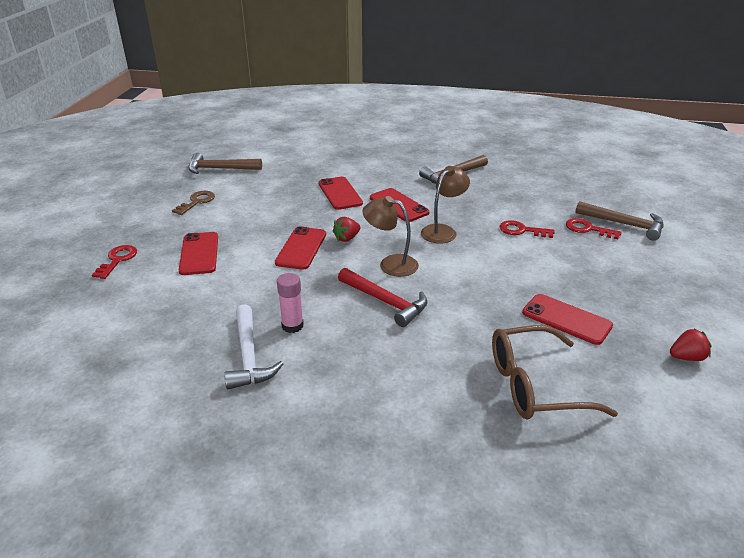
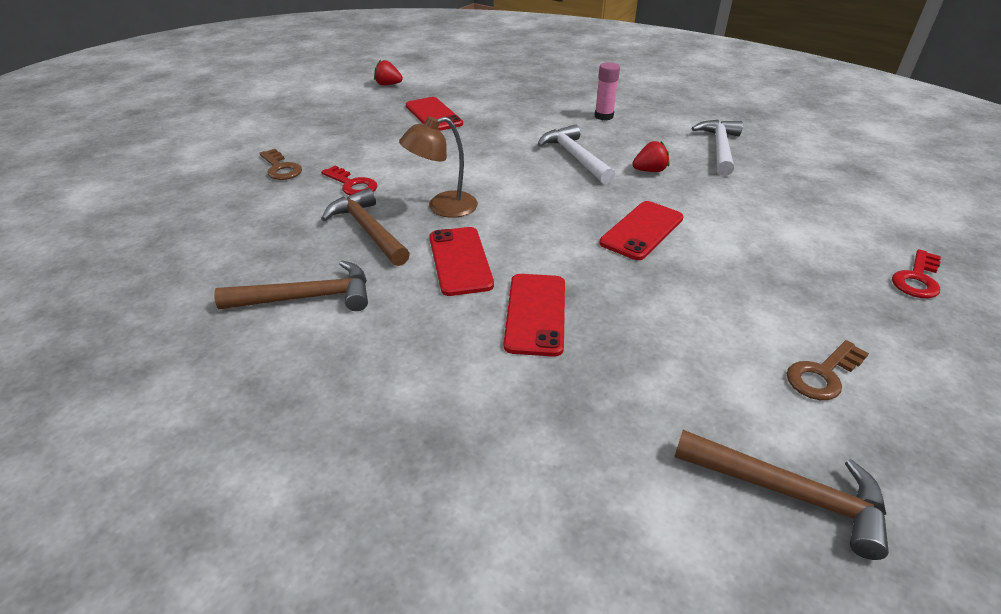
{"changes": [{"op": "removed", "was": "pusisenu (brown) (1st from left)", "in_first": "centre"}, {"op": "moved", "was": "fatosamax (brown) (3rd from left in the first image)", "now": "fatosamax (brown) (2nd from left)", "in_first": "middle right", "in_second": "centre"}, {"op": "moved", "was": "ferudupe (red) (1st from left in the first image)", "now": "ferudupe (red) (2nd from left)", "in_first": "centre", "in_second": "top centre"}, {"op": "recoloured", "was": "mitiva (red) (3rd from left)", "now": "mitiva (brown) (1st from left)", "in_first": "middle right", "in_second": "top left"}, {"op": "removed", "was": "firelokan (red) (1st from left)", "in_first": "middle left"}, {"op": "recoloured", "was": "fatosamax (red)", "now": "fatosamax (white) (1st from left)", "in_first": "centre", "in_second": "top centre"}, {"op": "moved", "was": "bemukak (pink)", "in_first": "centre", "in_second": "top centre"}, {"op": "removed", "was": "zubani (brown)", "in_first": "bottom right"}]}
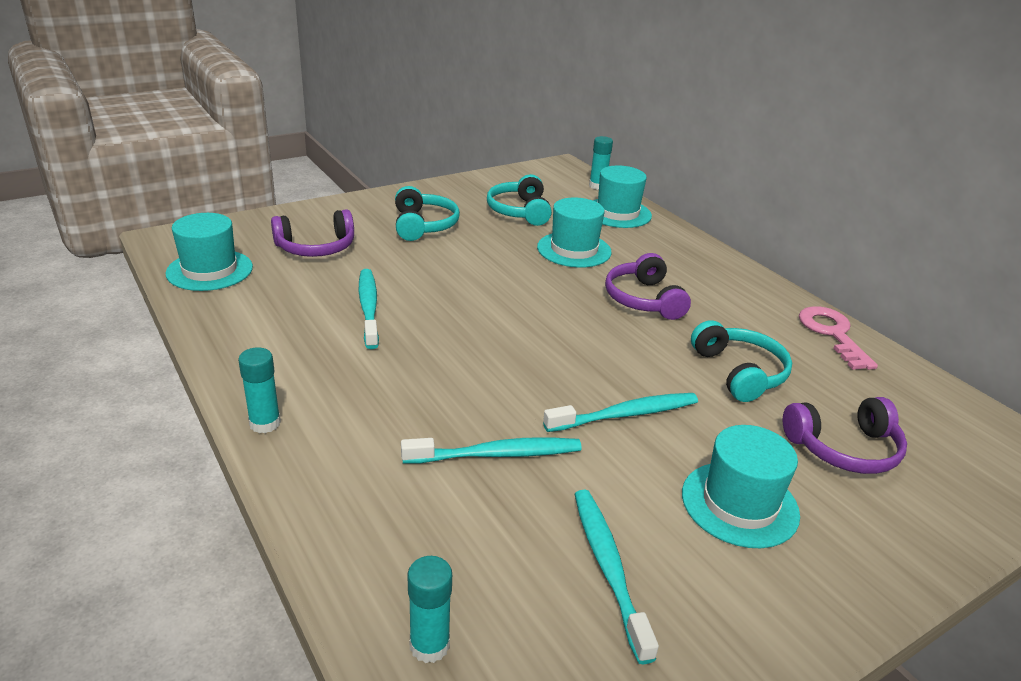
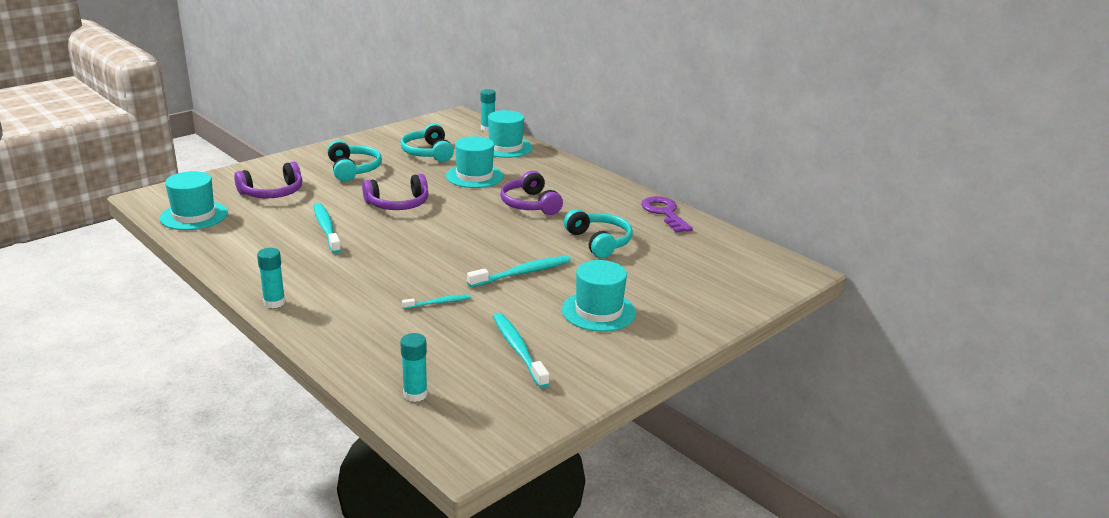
{"changes": [{"op": "recoloured", "was": "mitiva (pink)", "now": "mitiva (purple)", "in_first": "middle right", "in_second": "centre"}, {"op": "moved", "was": "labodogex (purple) (3rd from left in the first image)", "now": "labodogex (purple) (2nd from left)", "in_first": "middle right", "in_second": "centre"}, {"op": "resized", "was": "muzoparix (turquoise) (2nd from left)", "in_first": "centre", "in_second": "centre", "ratio": 0.57}]}
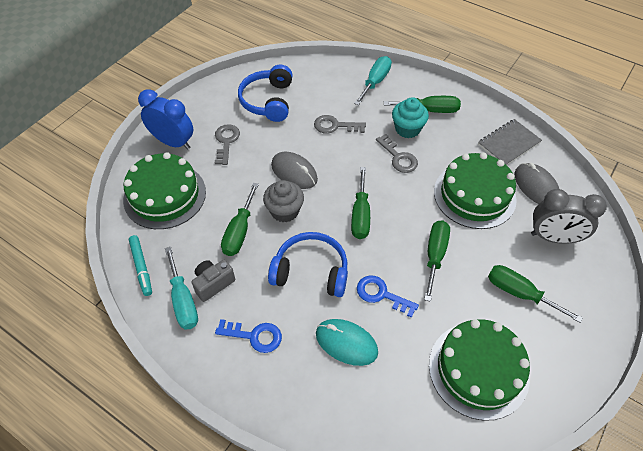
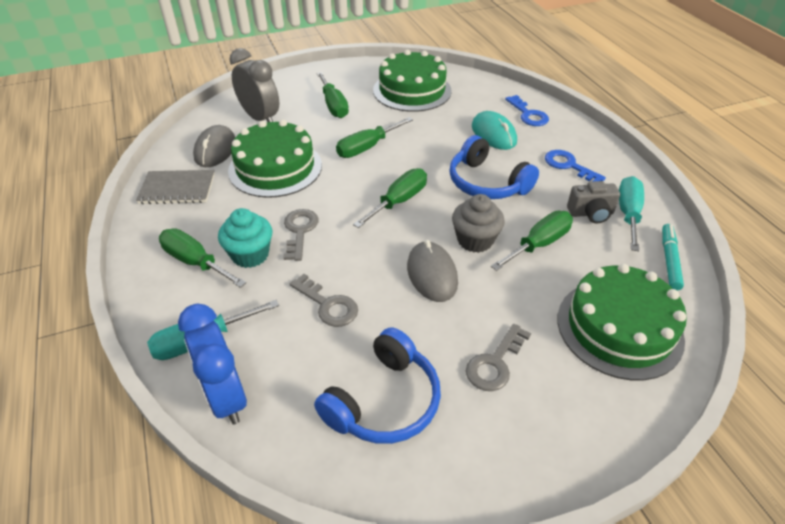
{"changes": [{"op": "moved", "was": "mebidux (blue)", "in_first": "top left", "in_second": "bottom left"}, {"op": "moved", "was": "mitiva (blue) (2nd from left in the first image)", "now": "mitiva (blue) (1st from left)", "in_first": "centre", "in_second": "top right"}]}
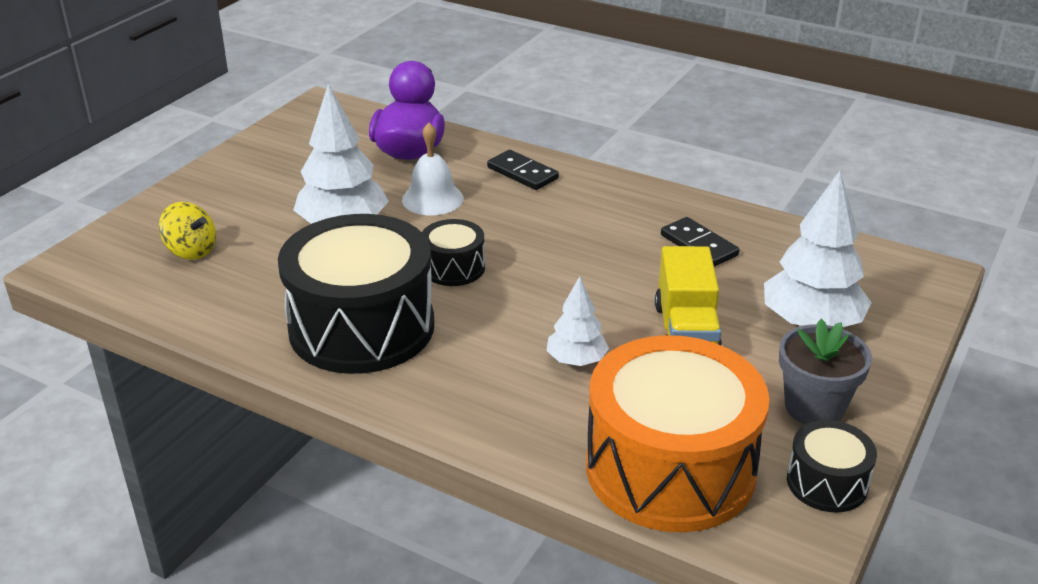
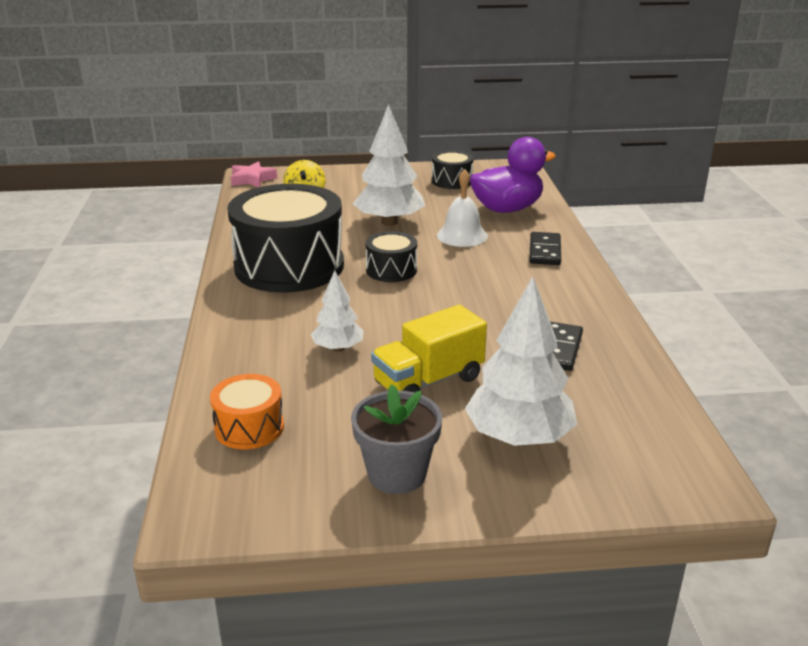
{"changes": [{"op": "resized", "was": "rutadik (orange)", "in_first": "bottom centre", "in_second": "middle left", "ratio": 0.46}, {"op": "moved", "was": "rutadik (black) (3rd from left)", "in_first": "bottom right", "in_second": "top centre"}, {"op": "added", "now": "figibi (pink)", "in_second": "top left"}]}
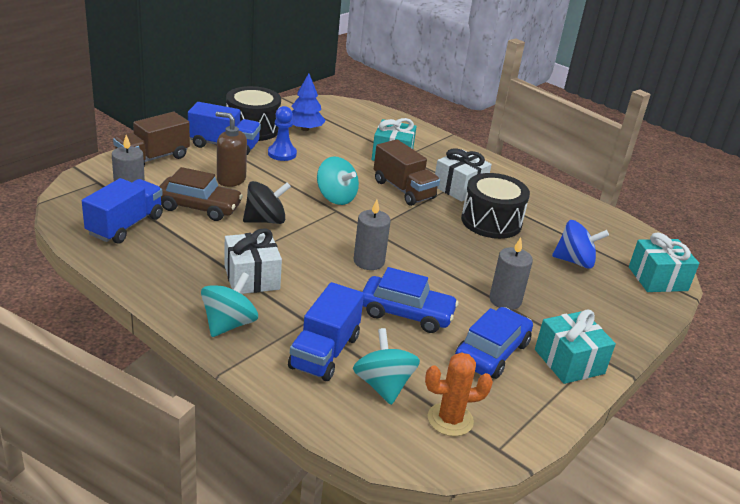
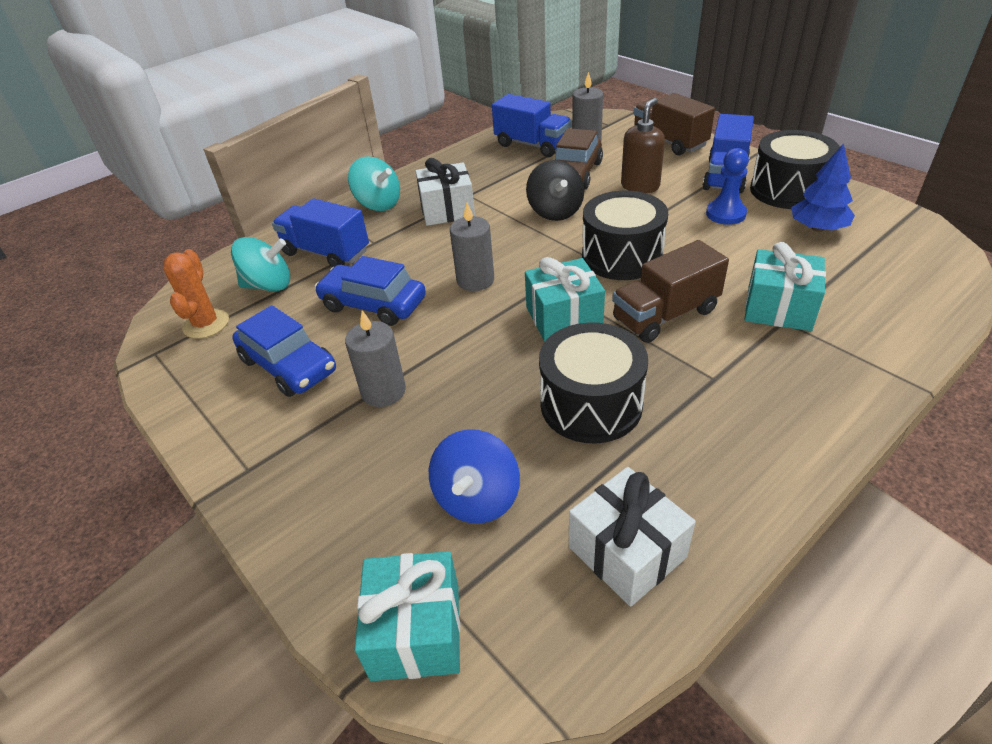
{"changes": [{"op": "moved", "was": "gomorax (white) (2nd from left)", "in_first": "centre", "in_second": "bottom centre"}, {"op": "replaced", "was": "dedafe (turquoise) (2nd from left)", "now": "rutadik (black) (2nd from left)", "in_first": "centre", "in_second": "top centre"}, {"op": "turned", "was": "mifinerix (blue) (1st from left in the first image)", "in_first": "centre", "in_second": "centre", "clockwise": 90}, {"op": "moved", "was": "gomorax (turquoise) (2nd from left)", "in_first": "bottom right", "in_second": "centre"}]}
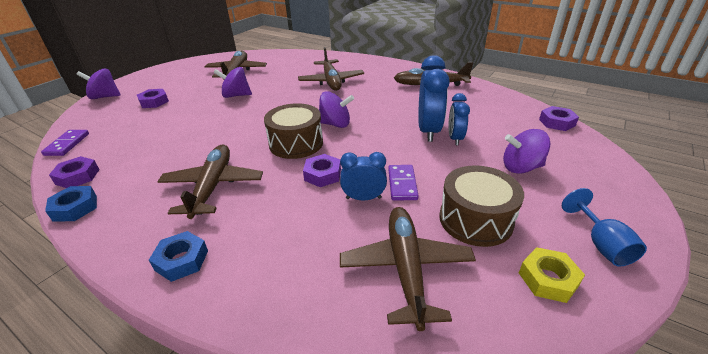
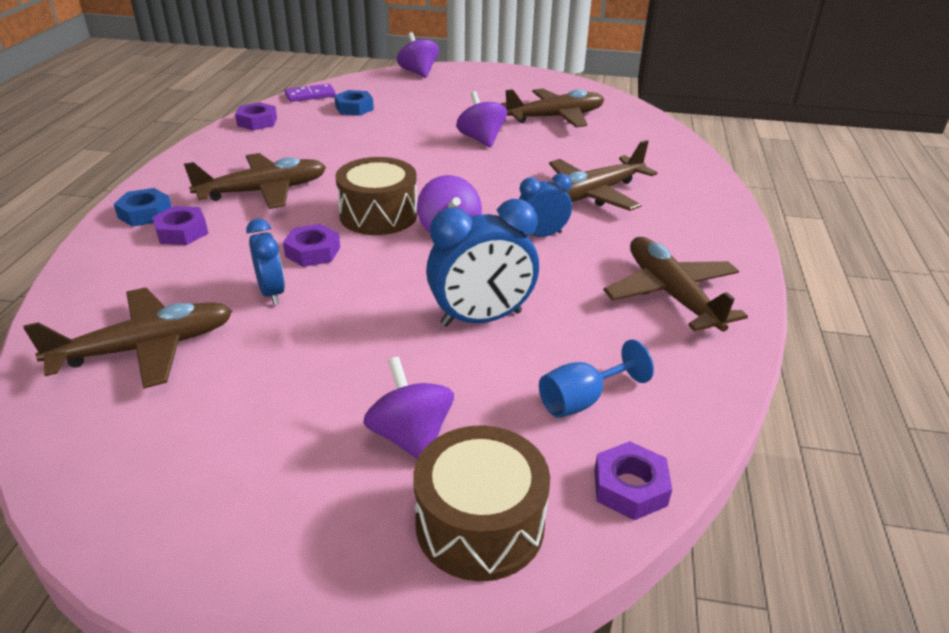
{"changes": [{"op": "moved", "was": "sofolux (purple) (2nd from left in the first image)", "now": "sofolux (purple) (1st from left)", "in_first": "top left", "in_second": "middle left"}, {"op": "moved", "was": "mebidux (blue) (3rd from left)", "in_first": "centre", "in_second": "top centre"}, {"op": "removed", "was": "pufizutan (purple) (2nd from left)", "in_first": "centre"}, {"op": "moved", "was": "rutadik (brown) (2nd from left)", "in_first": "middle right", "in_second": "bottom centre"}, {"op": "moved", "was": "sofolux (blue) (1st from left in the first image)", "now": "sofolux (blue) (2nd from left)", "in_first": "middle left", "in_second": "top centre"}, {"op": "moved", "was": "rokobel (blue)", "in_first": "middle right", "in_second": "centre"}, {"op": "removed", "was": "sofolux (yellow)", "in_first": "bottom right"}]}
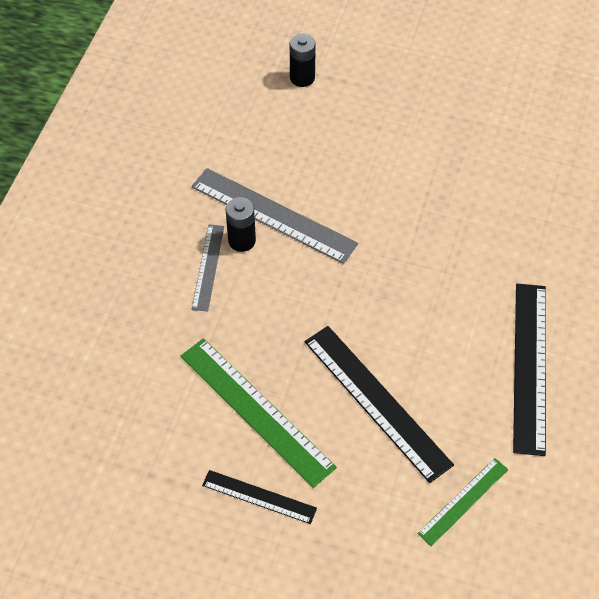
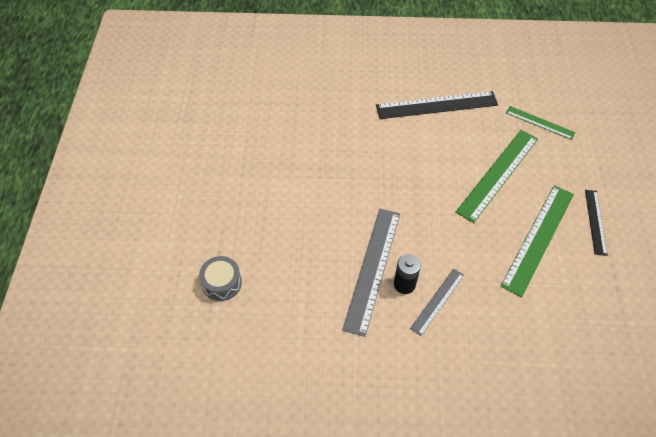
{"changes": [{"op": "replaced", "was": "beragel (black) (2nd from left)", "now": "rutadik (grey)", "in_first": "top centre", "in_second": "centre"}, {"op": "turned", "was": "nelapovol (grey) (1st from left in the first image)", "in_first": "centre", "in_second": "bottom centre", "clockwise": -45}, {"op": "recoloured", "was": "nelapovol (black) (2nd from left)", "now": "nelapovol (green) (1st from left)", "in_first": "bottom centre", "in_second": "middle right"}]}
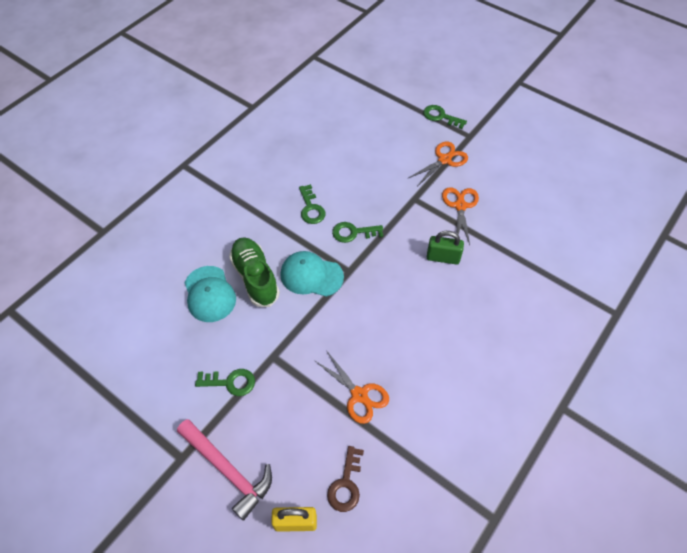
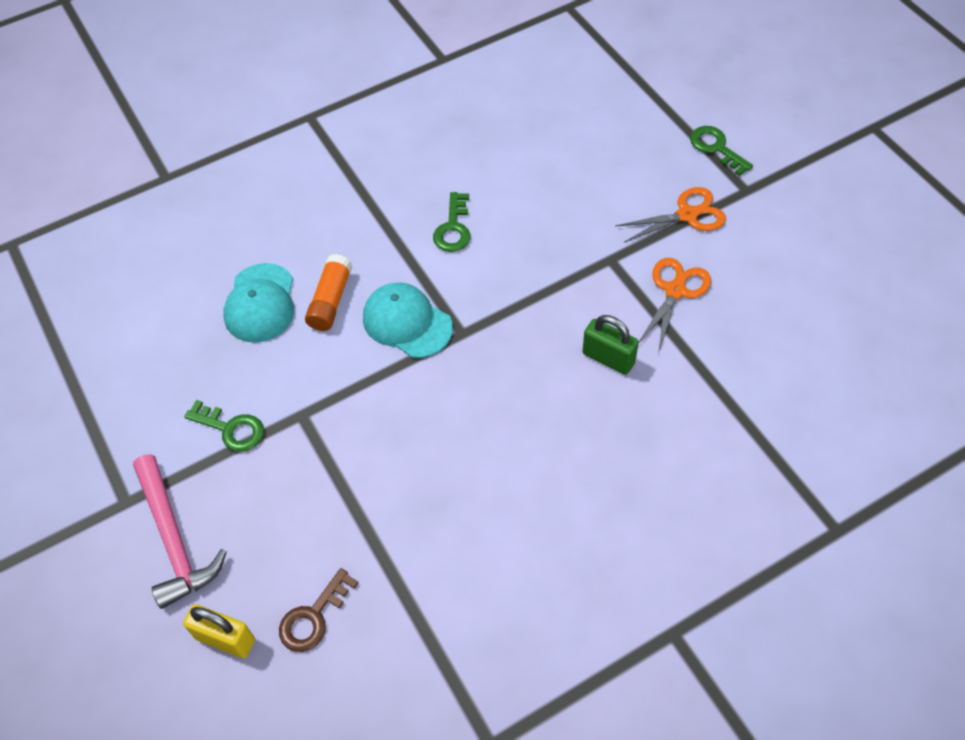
{"changes": [{"op": "removed", "was": "mitiva (green) (3rd from left)", "in_first": "centre"}, {"op": "replaced", "was": "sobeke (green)", "now": "bemukak (orange)", "in_first": "centre", "in_second": "centre"}, {"op": "removed", "was": "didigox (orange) (1st from left)", "in_first": "bottom centre"}]}
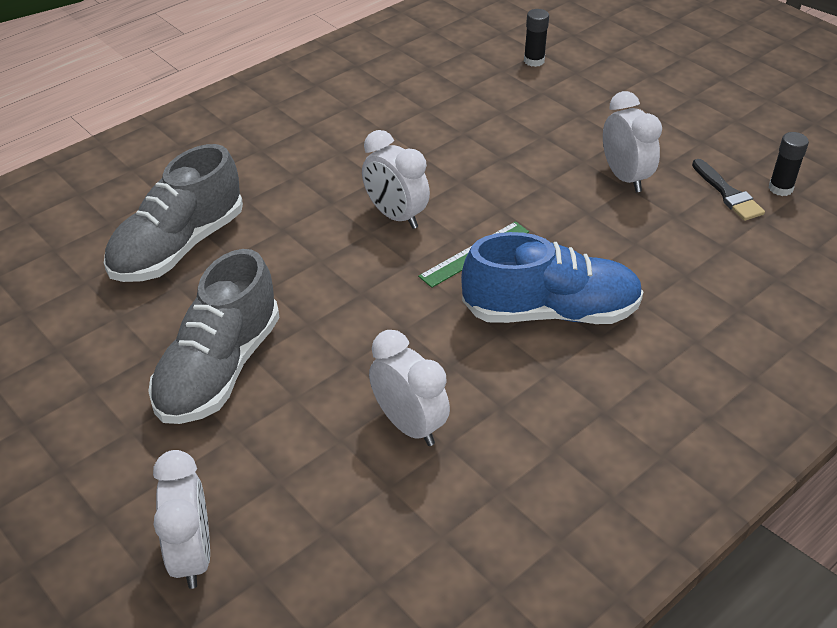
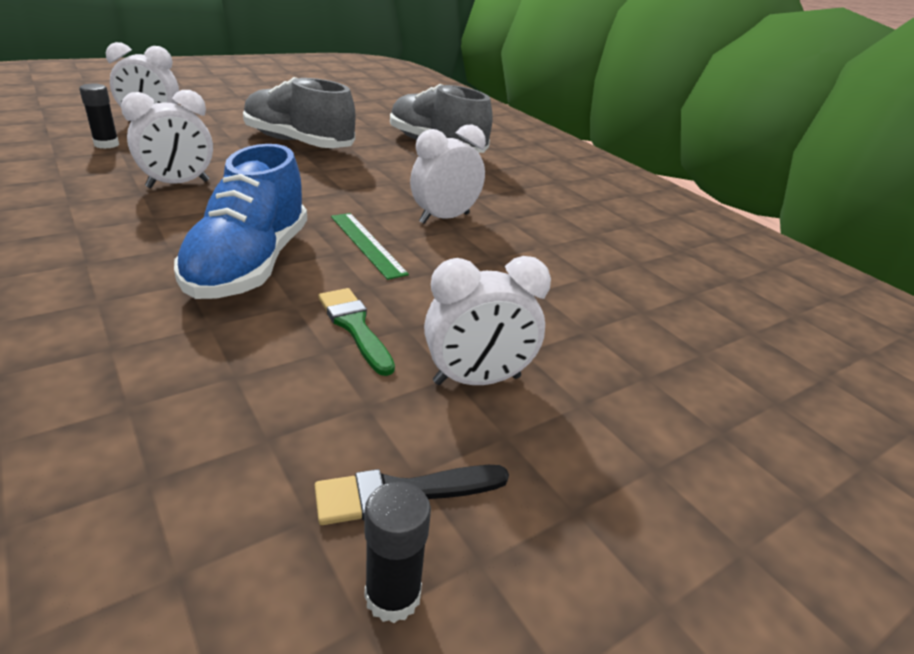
{"changes": [{"op": "moved", "was": "bemukak (black) (1st from left)", "in_first": "top centre", "in_second": "top left"}, {"op": "added", "now": "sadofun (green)", "in_second": "centre"}]}
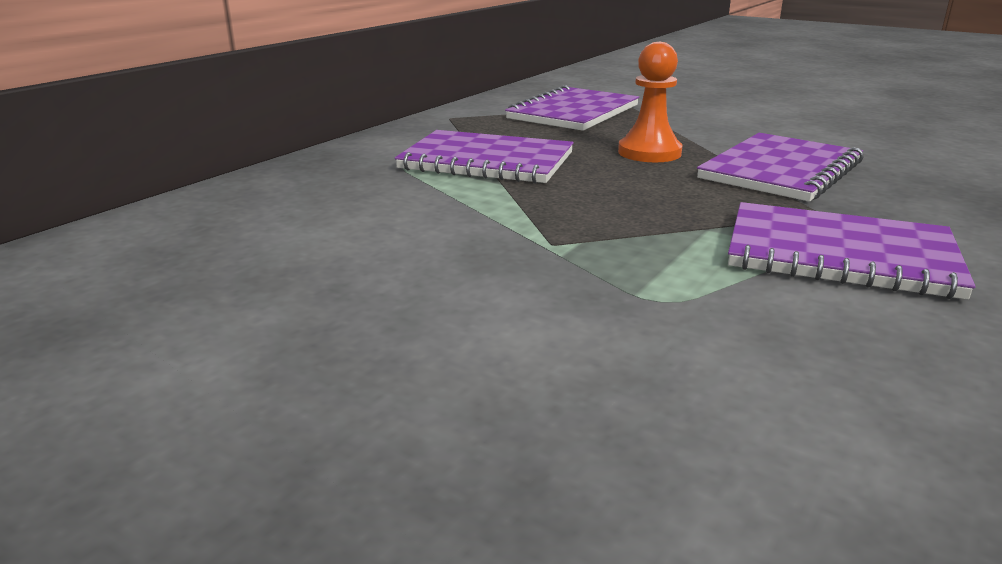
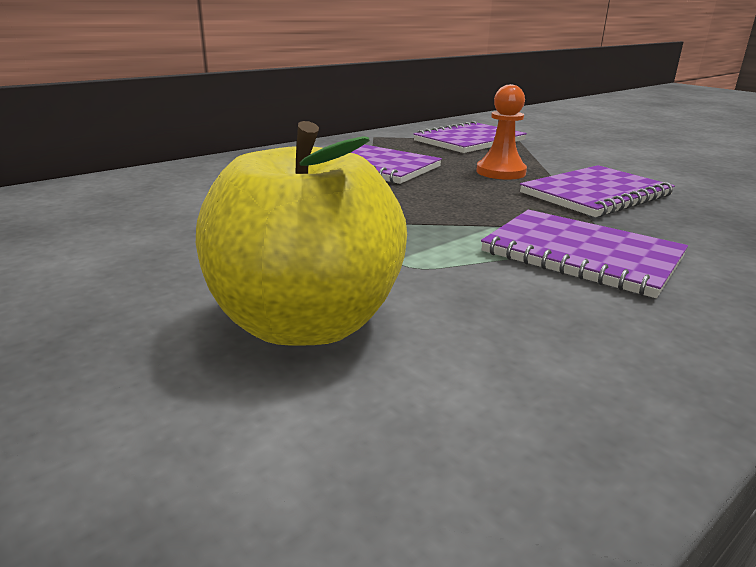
{"changes": [{"op": "added", "now": "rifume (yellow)", "in_second": "centre"}]}
